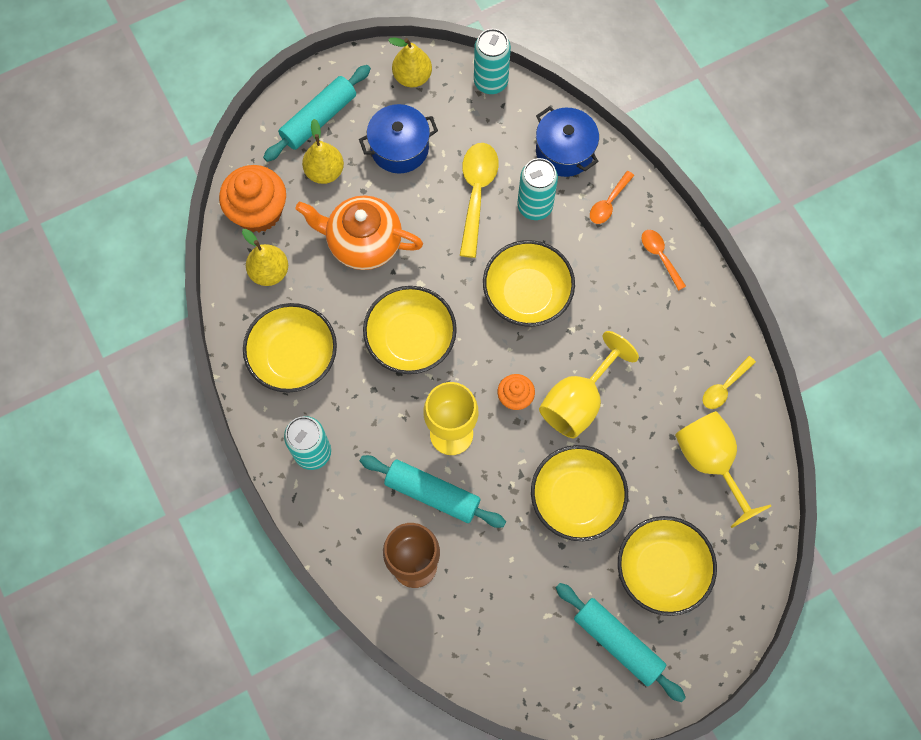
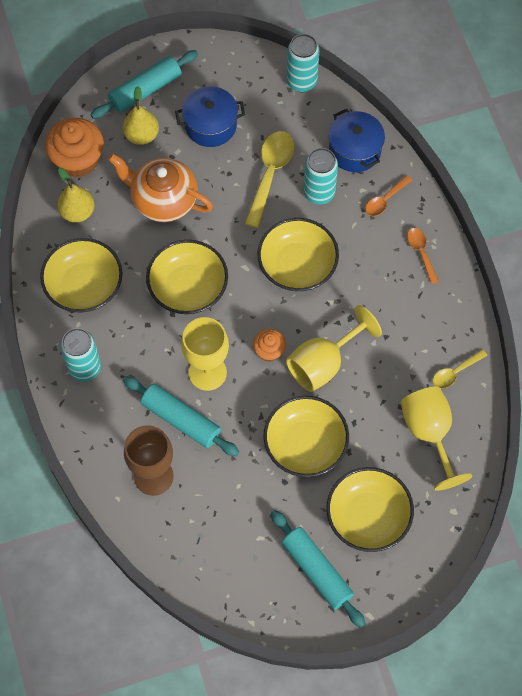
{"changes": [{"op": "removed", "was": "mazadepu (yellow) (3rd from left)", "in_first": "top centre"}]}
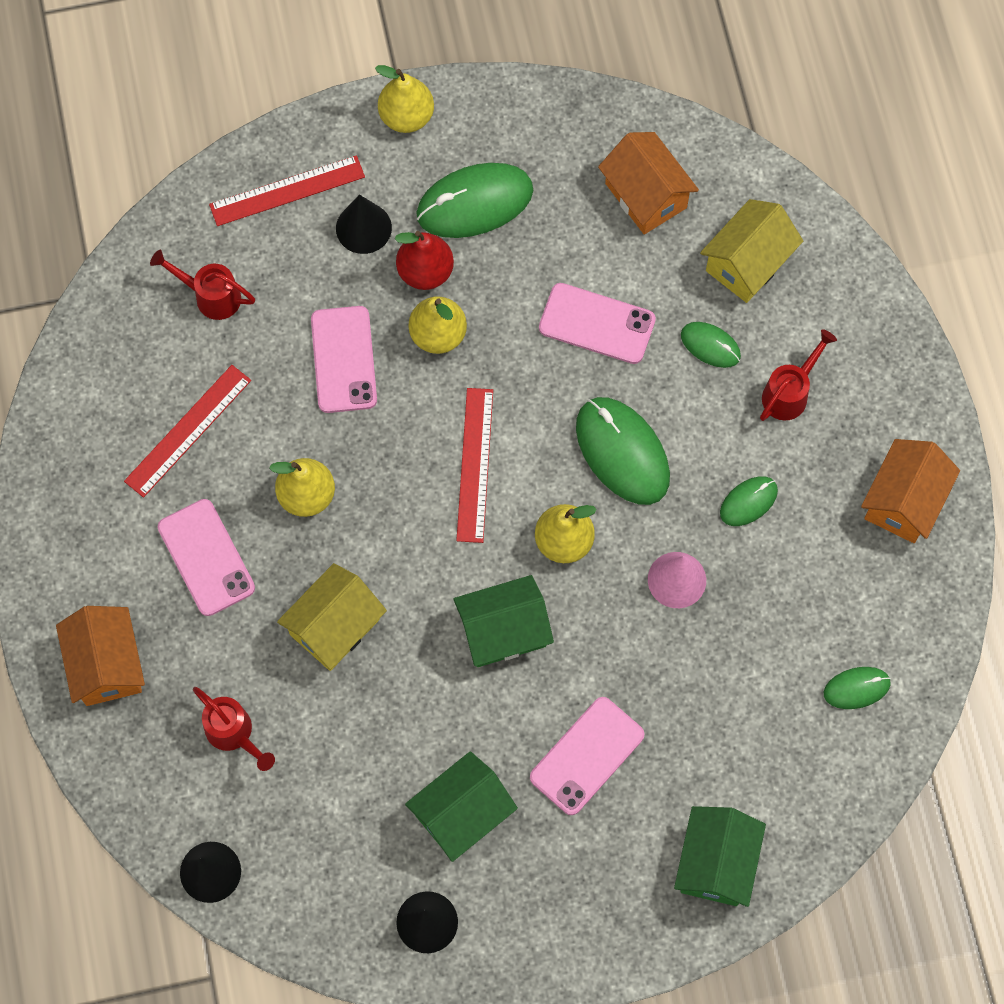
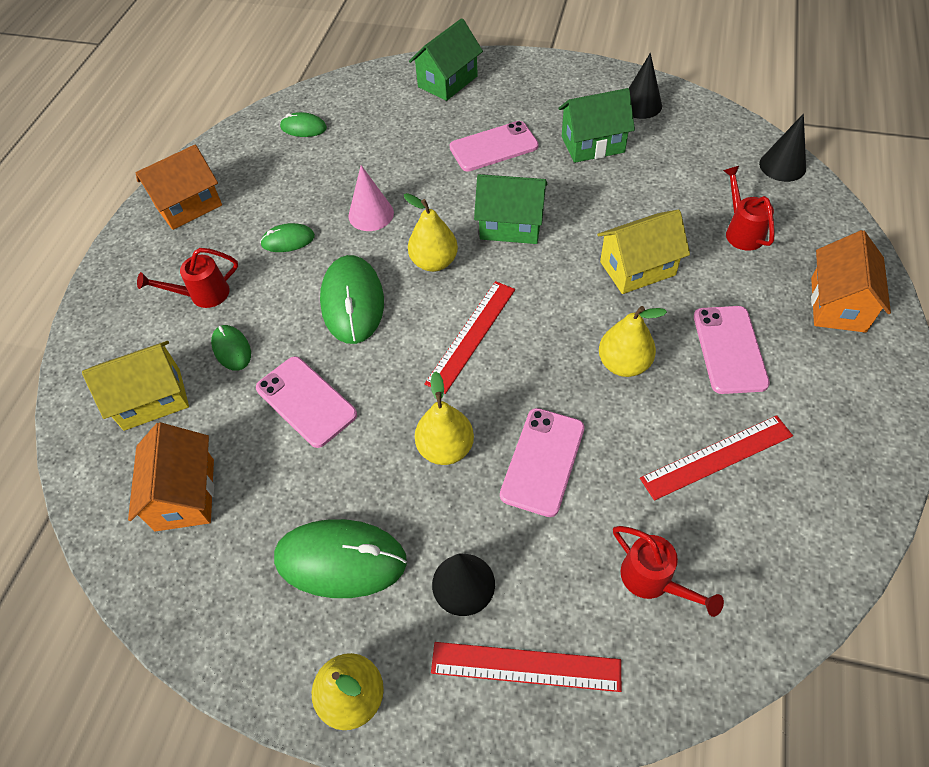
{"changes": [{"op": "removed", "was": "mazadepu (red)", "in_first": "top centre"}]}
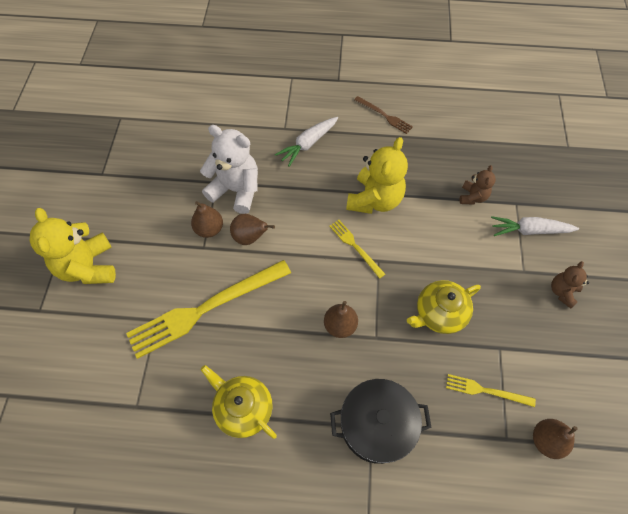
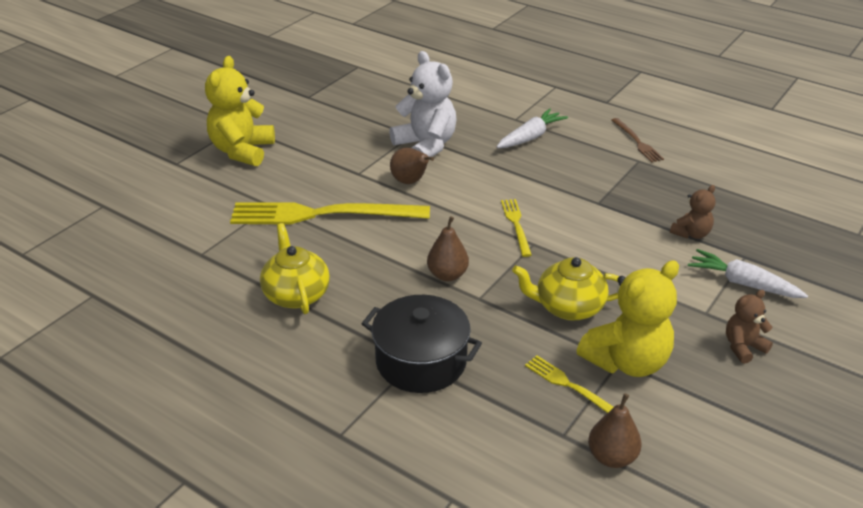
{"changes": [{"op": "turned", "was": "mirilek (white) (1st from left)", "in_first": "top centre", "in_second": "top centre", "clockwise": 150}, {"op": "moved", "was": "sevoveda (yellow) (2nd from left)", "in_first": "centre", "in_second": "middle right"}, {"op": "removed", "was": "mazadepu (brown) (1st from left)", "in_first": "middle left"}]}
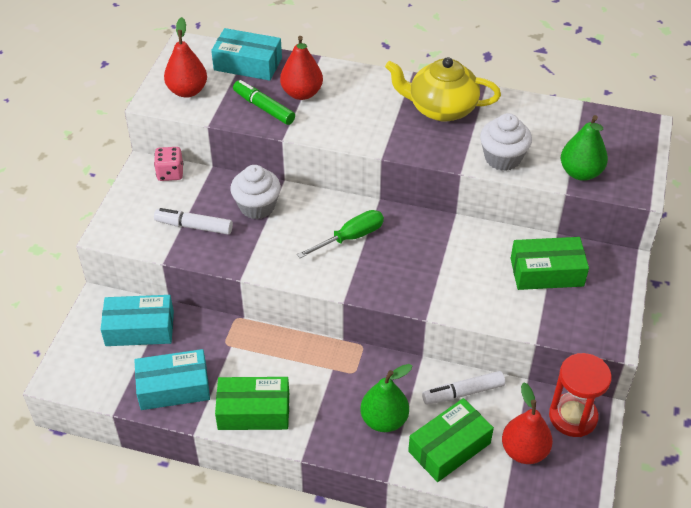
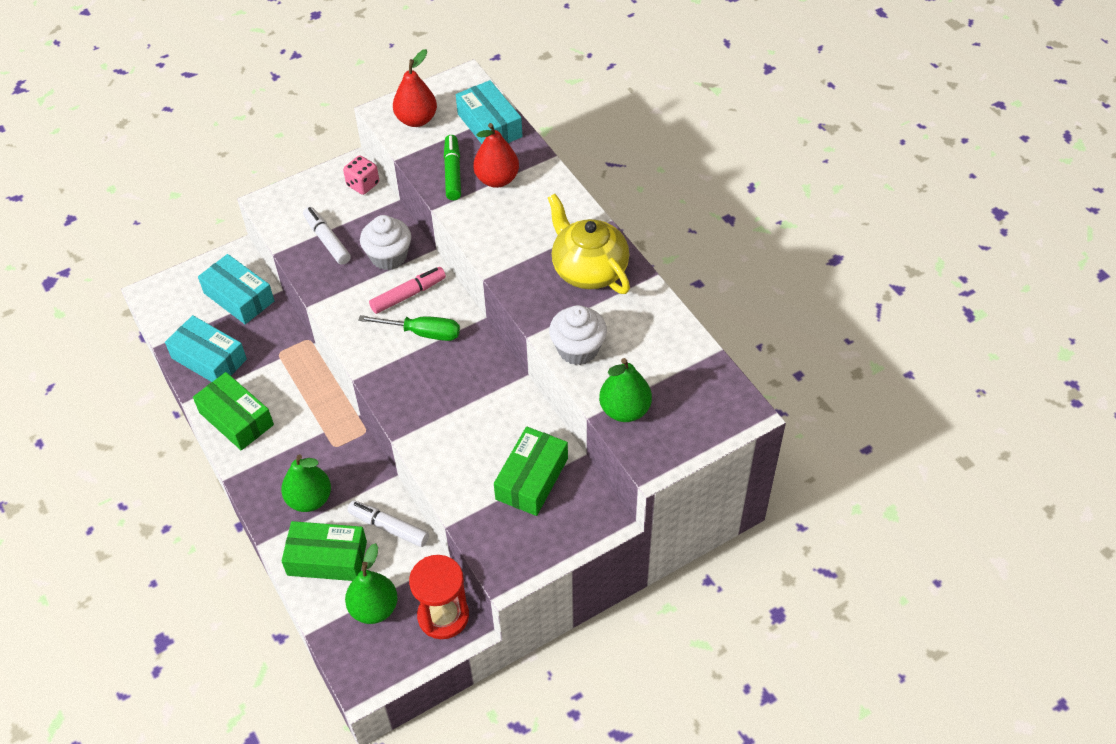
{"changes": [{"op": "turned", "was": "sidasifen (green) (3rd from left)", "in_first": "middle right", "in_second": "centre", "clockwise": 75}, {"op": "recoloured", "was": "mazadepu (red) (3rd from left)", "now": "mazadepu (green) (2nd from left)", "in_first": "bottom right", "in_second": "bottom left"}, {"op": "added", "now": "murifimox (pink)", "in_second": "centre"}]}
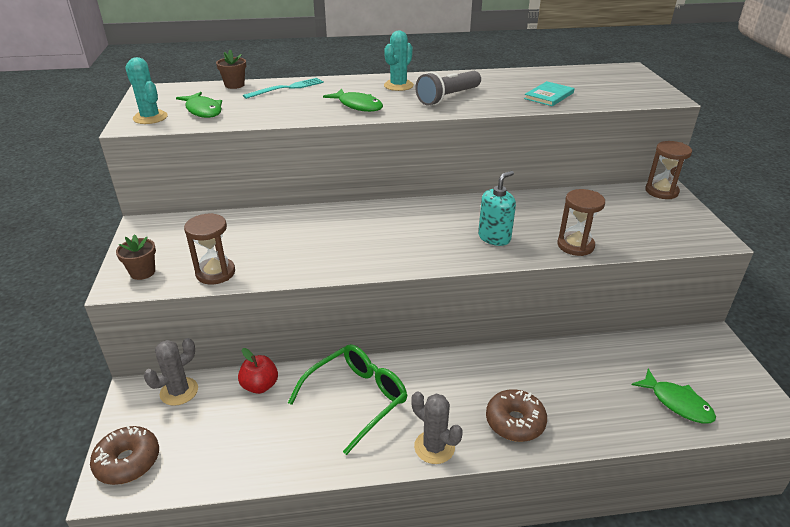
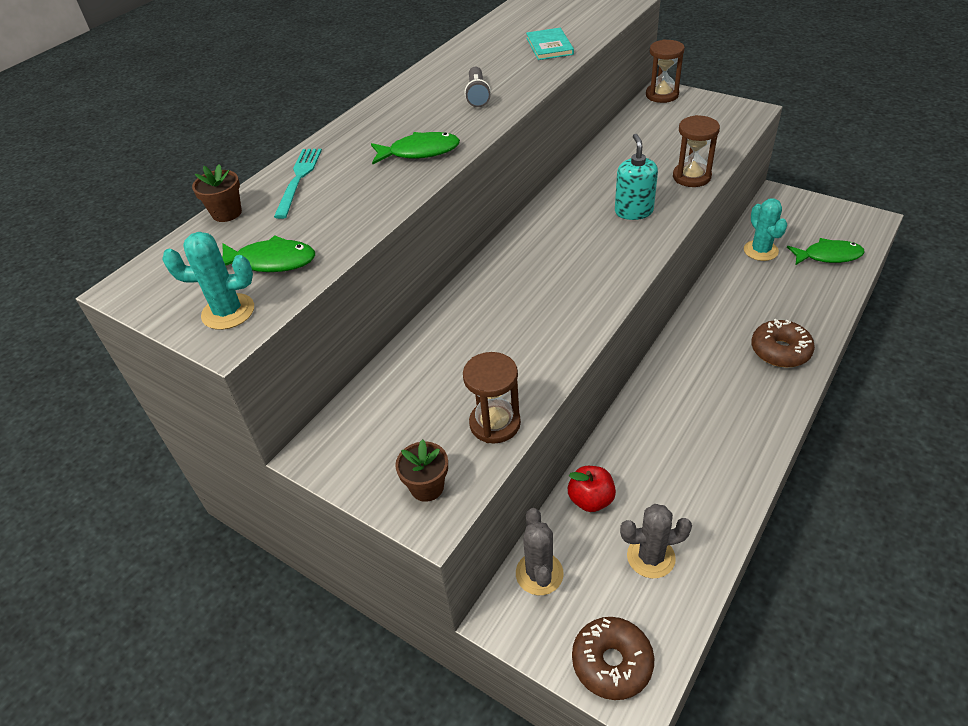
{"changes": [{"op": "moved", "was": "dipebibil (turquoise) (2nd from left)", "in_first": "top centre", "in_second": "top right"}, {"op": "resized", "was": "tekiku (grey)", "in_first": "top centre", "in_second": "top centre", "ratio": 0.66}, {"op": "removed", "was": "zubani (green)", "in_first": "bottom centre"}, {"op": "moved", "was": "dipebibil (grey) (2nd from left)", "in_first": "bottom centre", "in_second": "bottom right"}]}
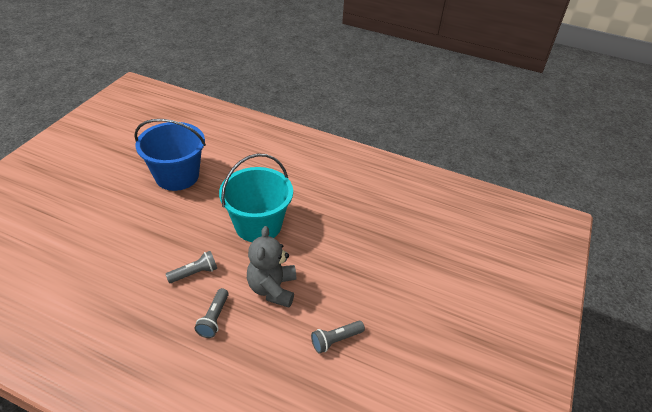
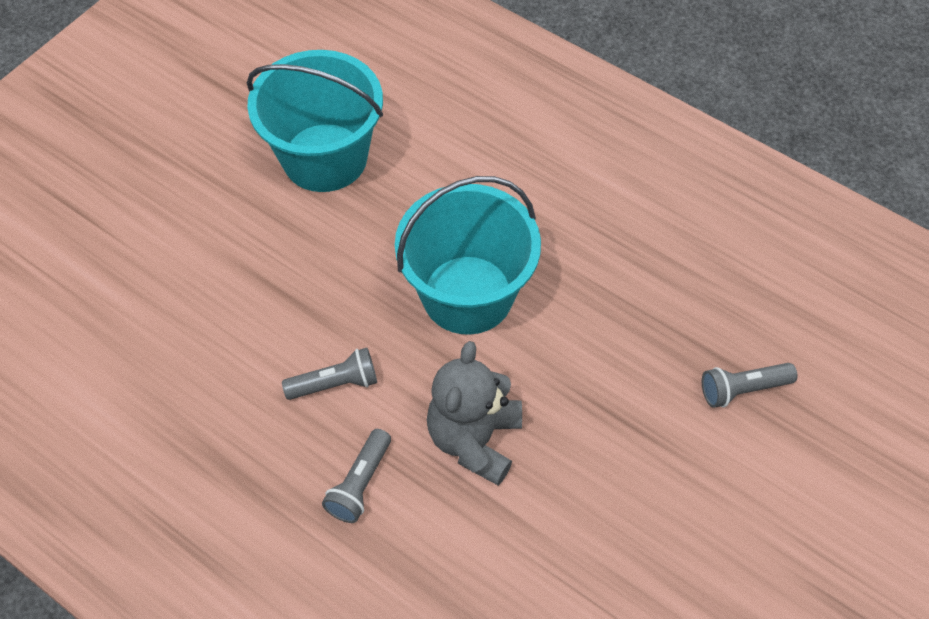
{"changes": [{"op": "recoloured", "was": "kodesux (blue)", "now": "kodesux (turquoise) (1st from left)", "in_first": "middle left", "in_second": "top centre"}, {"op": "moved", "was": "tekiku (grey) (3rd from left)", "in_first": "bottom centre", "in_second": "middle right"}]}
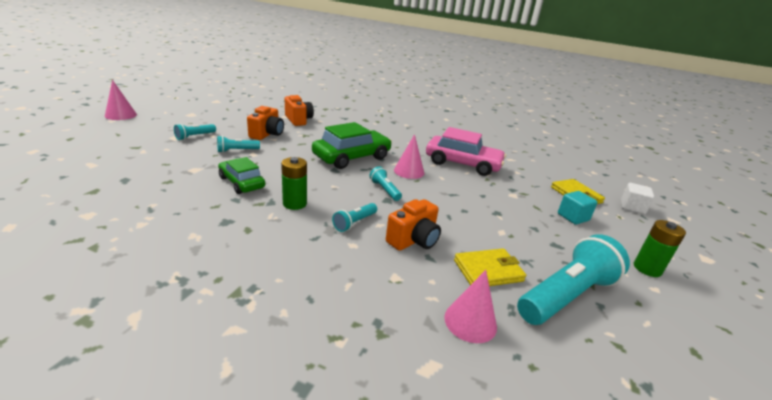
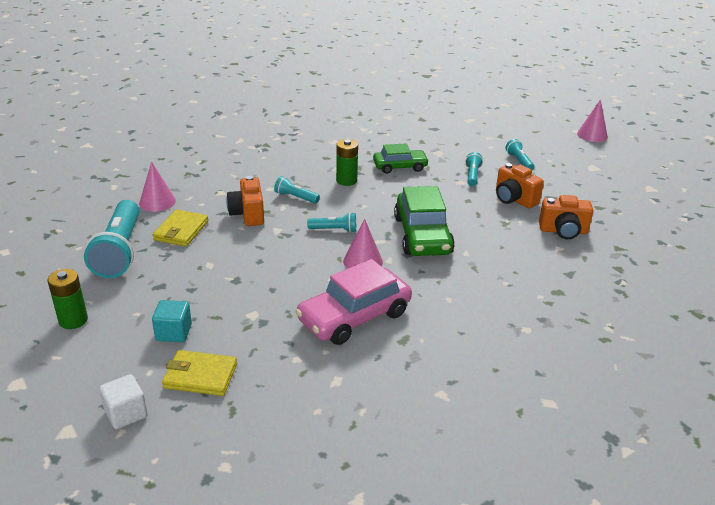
{"changes": [{"op": "turned", "was": "tekiku (turquoise) (3rd from left in the first image)", "in_first": "centre", "in_second": "centre", "clockwise": -45}]}
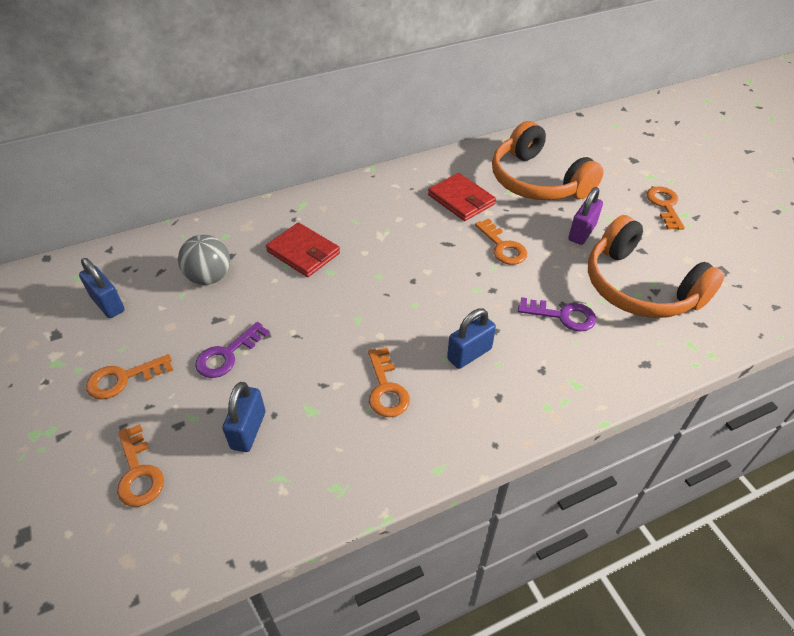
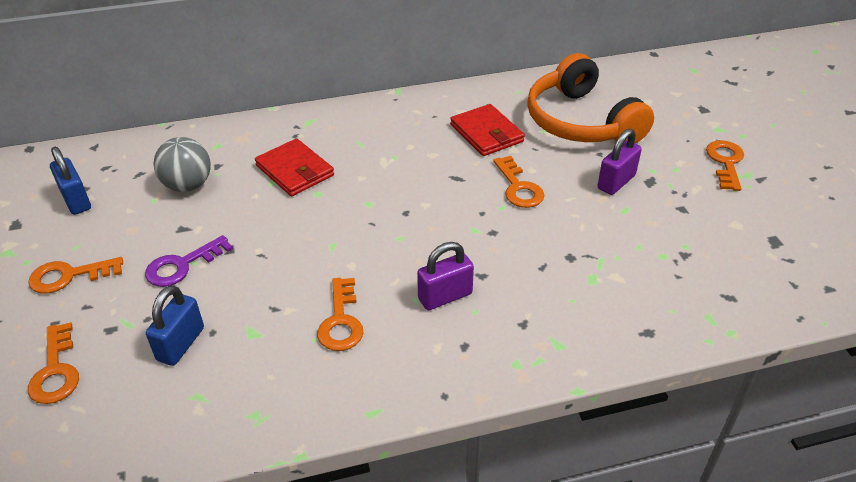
{"changes": [{"op": "removed", "was": "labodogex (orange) (2nd from left)", "in_first": "middle right"}, {"op": "removed", "was": "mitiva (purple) (2nd from left)", "in_first": "middle right"}, {"op": "recoloured", "was": "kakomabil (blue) (3rd from left)", "now": "kakomabil (purple) (1st from left)", "in_first": "centre", "in_second": "centre"}]}
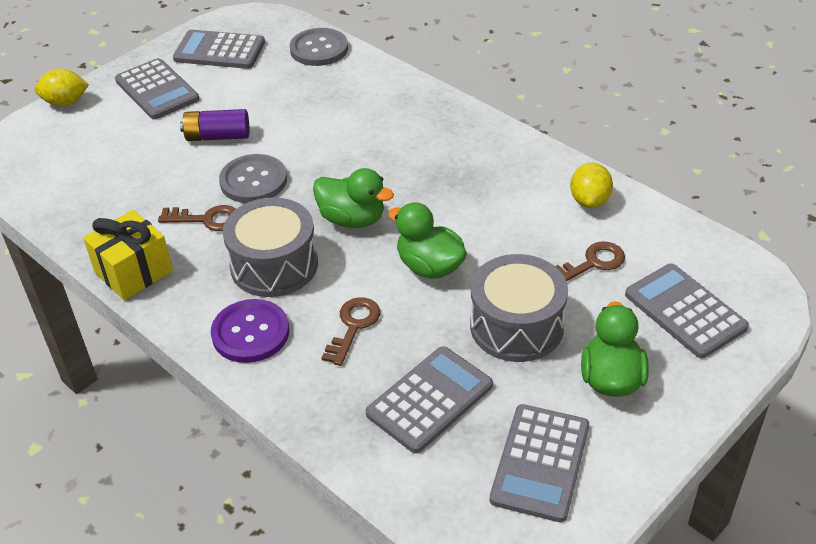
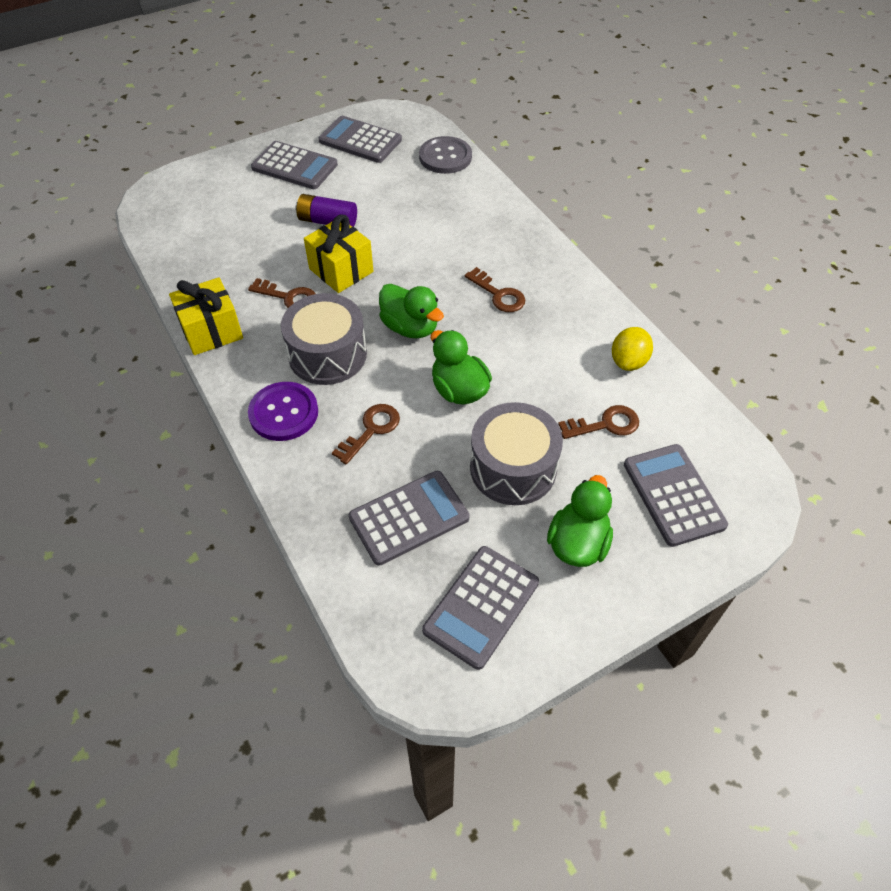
{"changes": [{"op": "turned", "was": "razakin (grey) (1st from left)", "in_first": "top left", "in_second": "top left", "clockwise": -45}, {"op": "removed", "was": "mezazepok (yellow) (1st from left)", "in_first": "top left"}, {"op": "replaced", "was": "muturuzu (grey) (1st from left)", "now": "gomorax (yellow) (2nd from left)", "in_first": "top left", "in_second": "top centre"}, {"op": "added", "now": "mitiva (brown) (3rd from left)", "in_second": "top centre"}]}
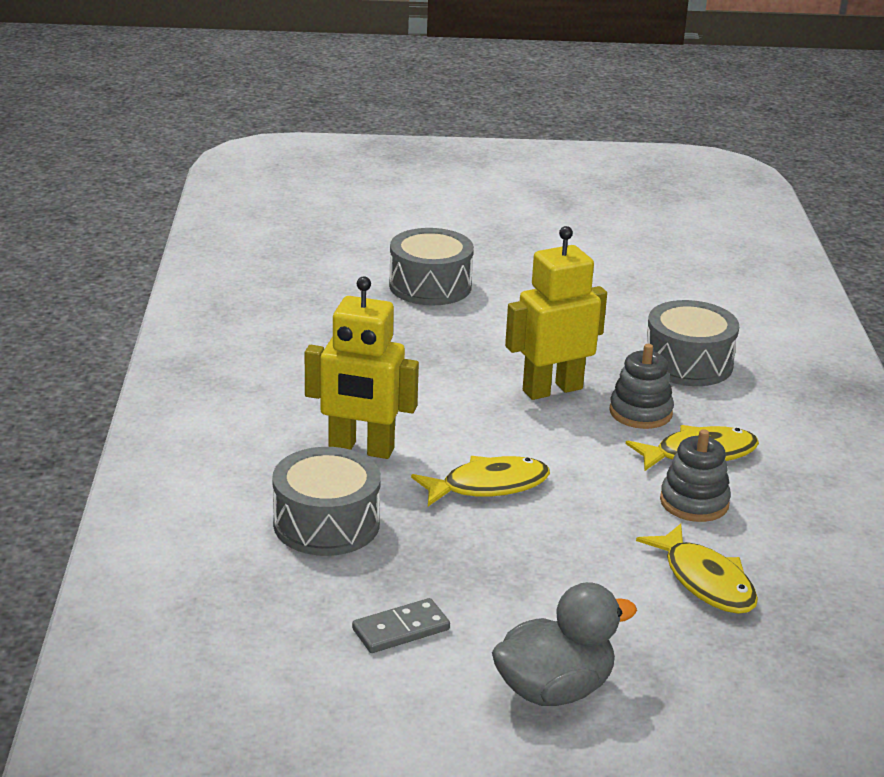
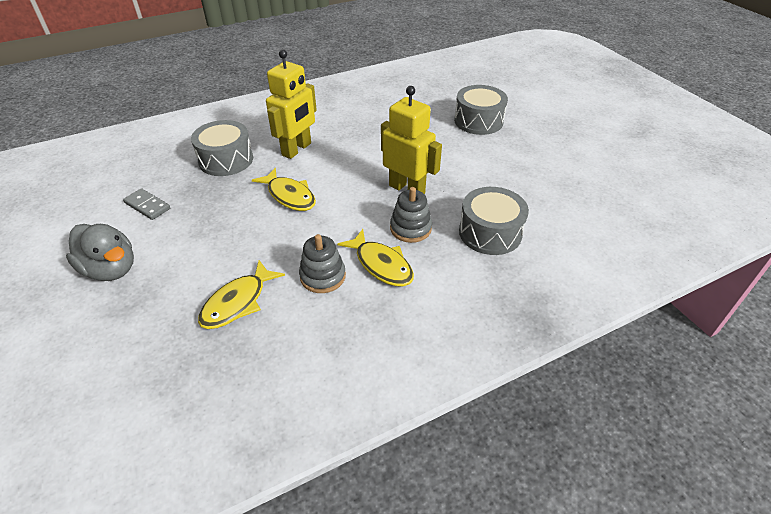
{"changes": [{"op": "turned", "was": "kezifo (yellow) (1st from left)", "in_first": "centre", "in_second": "top centre", "clockwise": -135}]}
